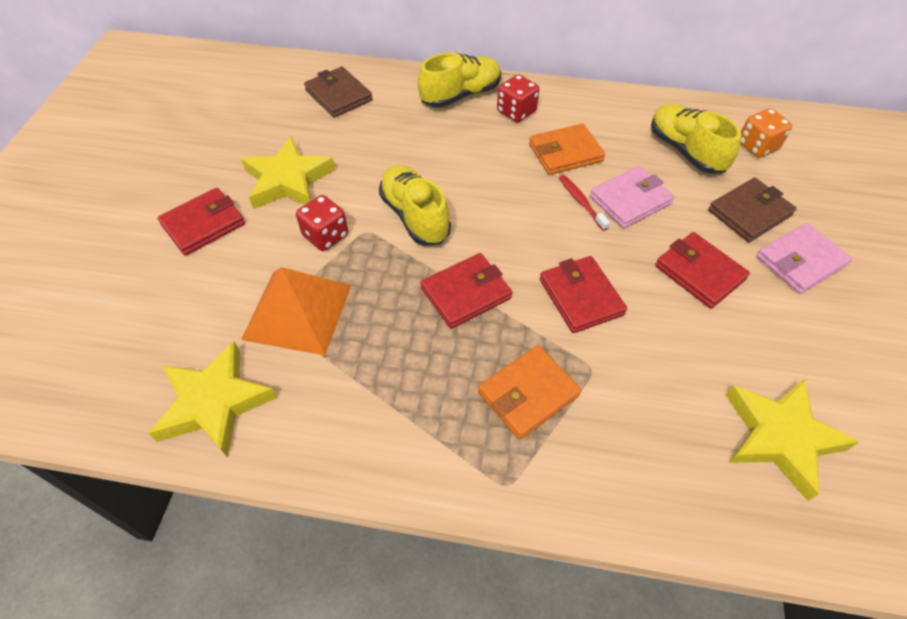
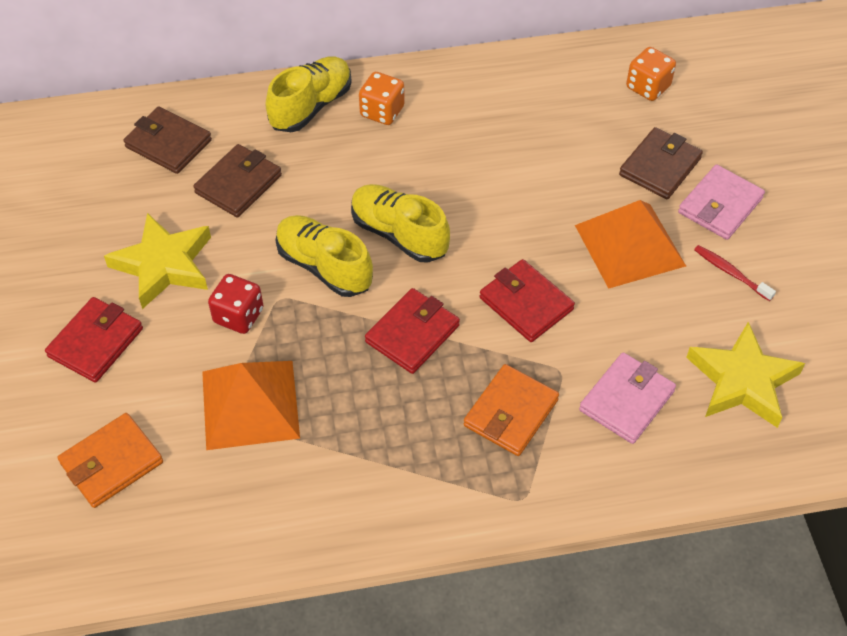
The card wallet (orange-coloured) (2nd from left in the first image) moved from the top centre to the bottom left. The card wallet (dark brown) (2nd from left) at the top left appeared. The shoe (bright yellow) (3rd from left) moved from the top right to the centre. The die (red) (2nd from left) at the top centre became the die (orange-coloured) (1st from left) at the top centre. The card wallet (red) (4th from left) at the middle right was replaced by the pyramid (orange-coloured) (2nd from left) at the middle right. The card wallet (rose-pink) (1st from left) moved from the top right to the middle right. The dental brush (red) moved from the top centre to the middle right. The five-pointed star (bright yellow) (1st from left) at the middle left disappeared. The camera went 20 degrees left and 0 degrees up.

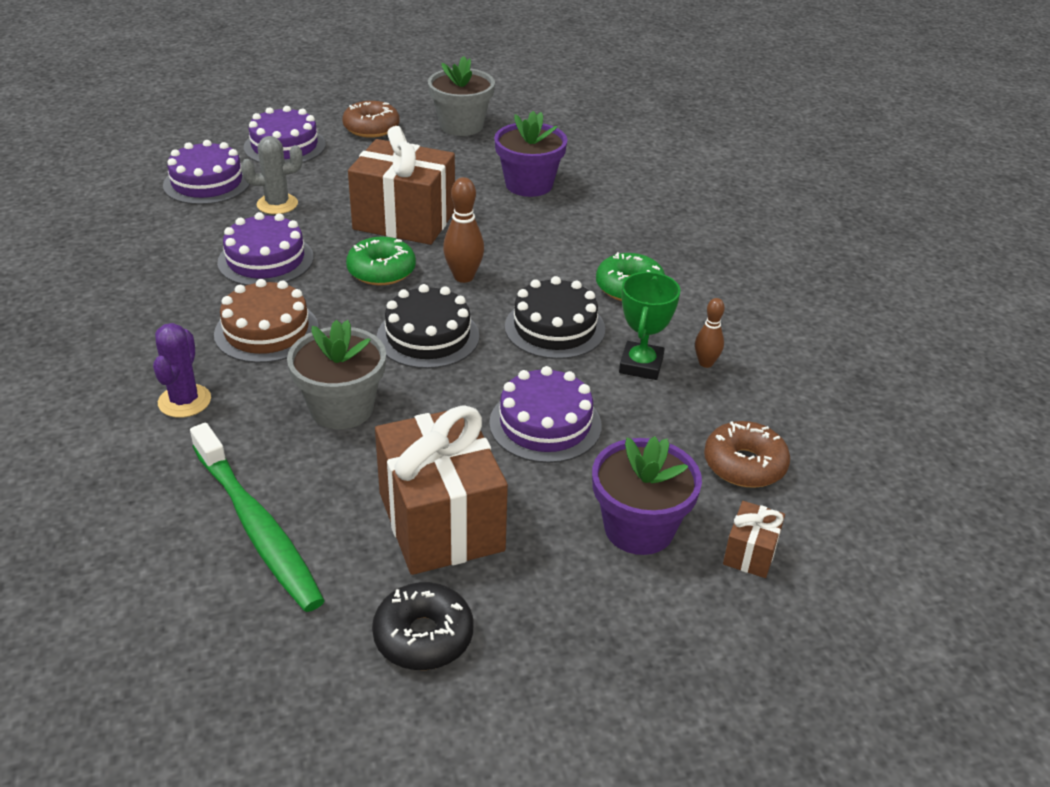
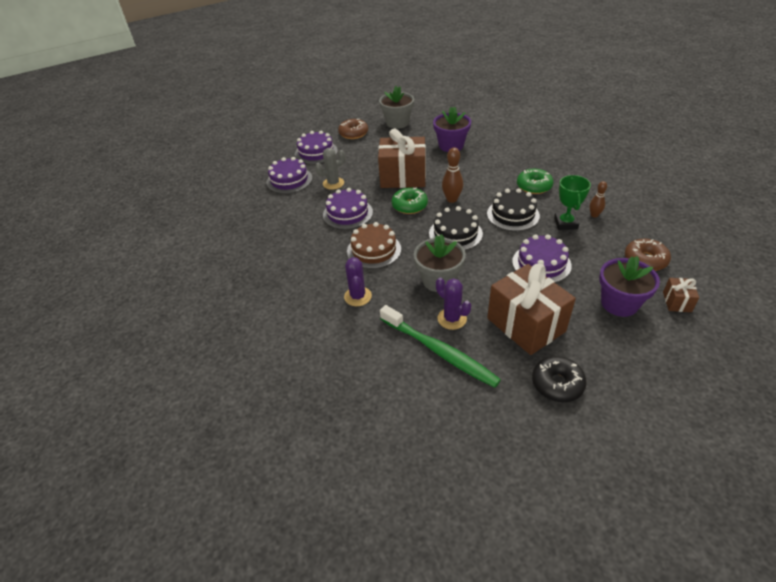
The prickly plant (purple) (2nd from left) at the centre appeared. The camera went 10 degrees left and 5 degrees up.

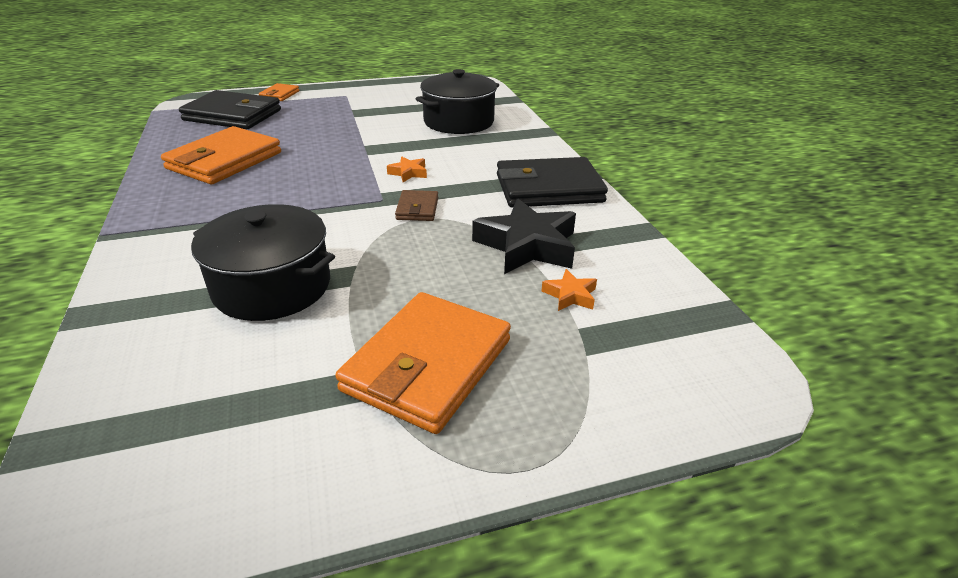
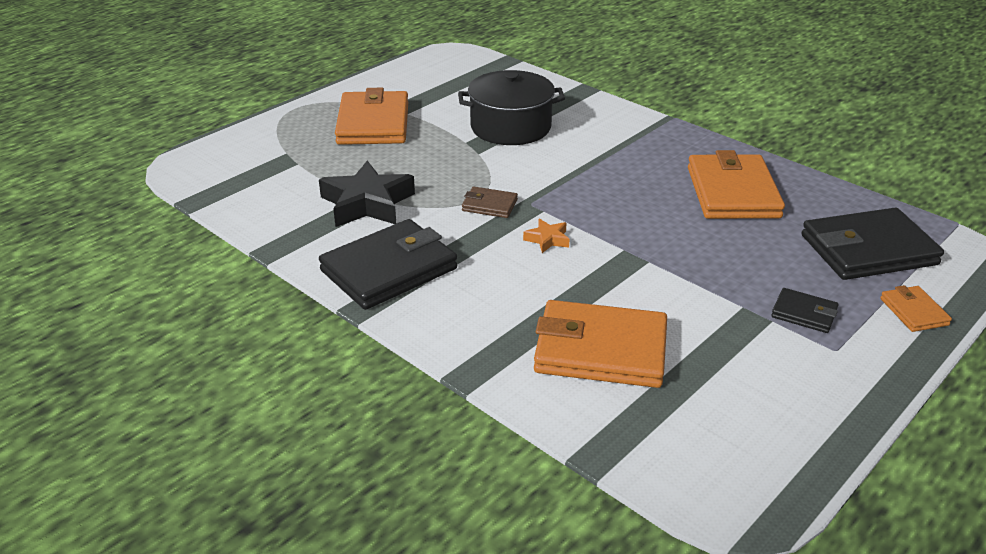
The card wallet (dark brown) at the centre turned 45 degrees counterclockwise. The cooking pot (black) (2nd from left) at the top centre was replaced by the card wallet (orange-coloured) (2nd from left) at the centre. The card wallet (black) (2nd from left) at the middle right appeared. The five-pointed star (orange-coloured) (2nd from left) at the centre disappeared. The camera went 150 degrees right and 0 degrees up.

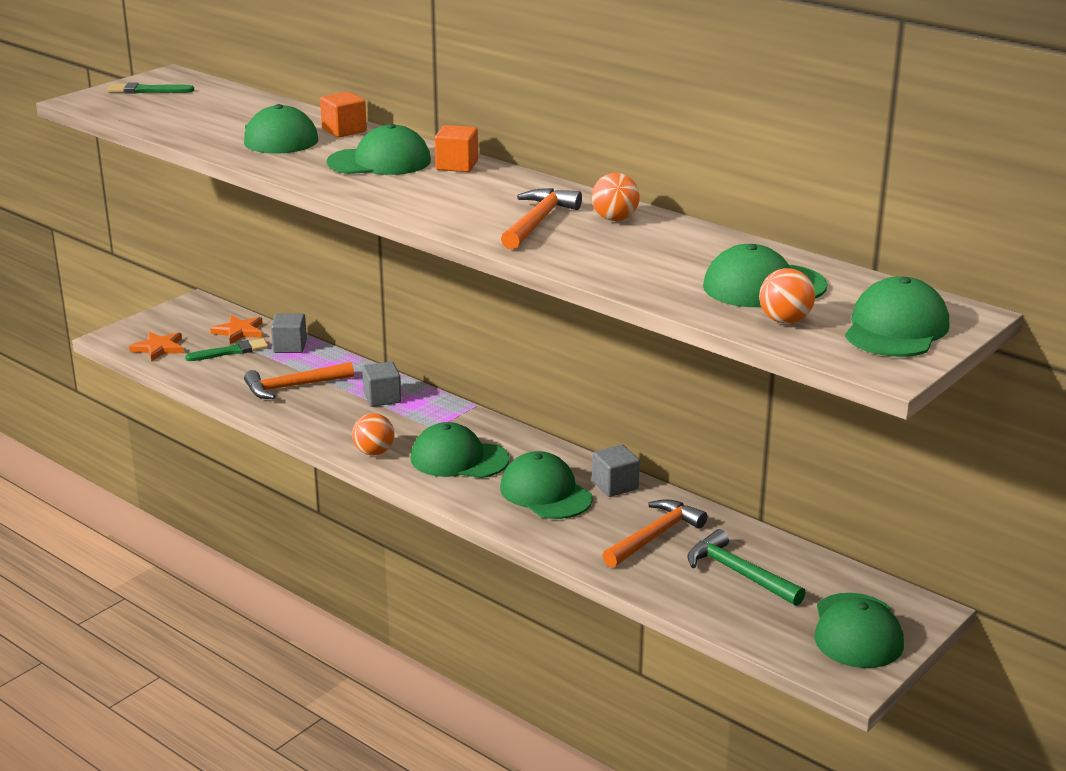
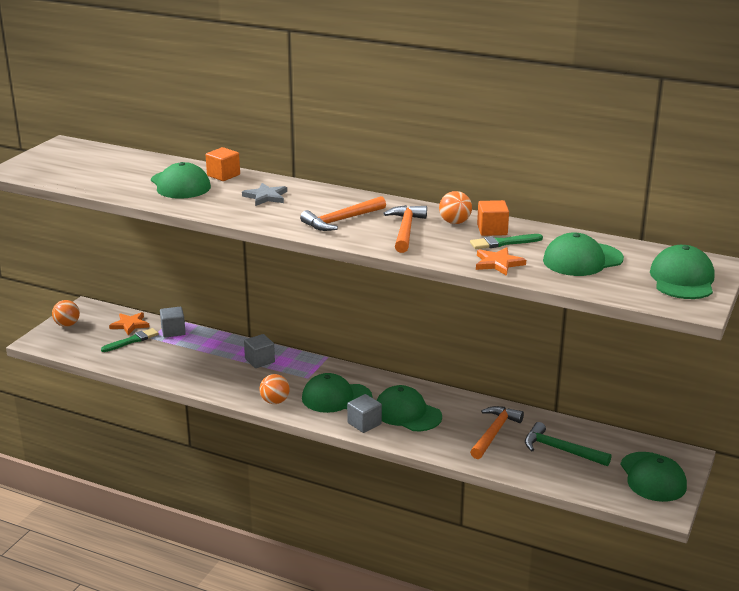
The ball (orange-coloured) (3rd from left in the first image) moved from the middle right to the middle left. The peaked cap (green) (2nd from left) at the top centre was replaced by the five-pointed star (grey) at the top centre. The hammer (orange-coloured) (1st from left) moved from the middle left to the centre. The solid cube (grey) (3rd from left) moved from the centre to the bottom centre. The brush (green) (1st from left in the first image) moved from the top left to the middle right. The five-pointed star (orange-coloured) (1st from left in the first image) moved from the middle left to the middle right. The solid cube (orange-coloured) (2nd from left) moved from the top centre to the middle right. The camera went 15 degrees left and 0 degrees up.

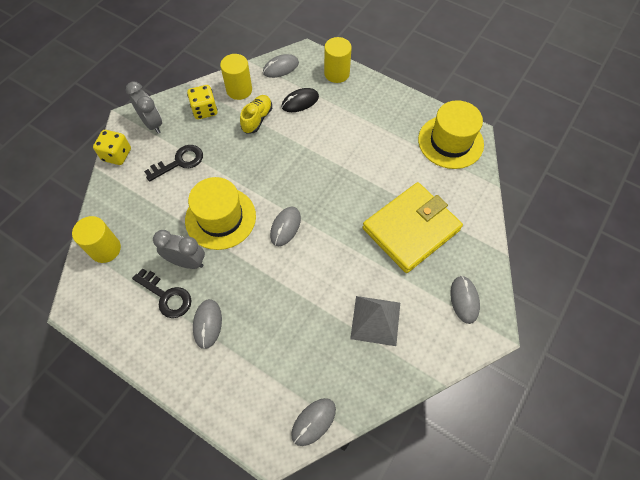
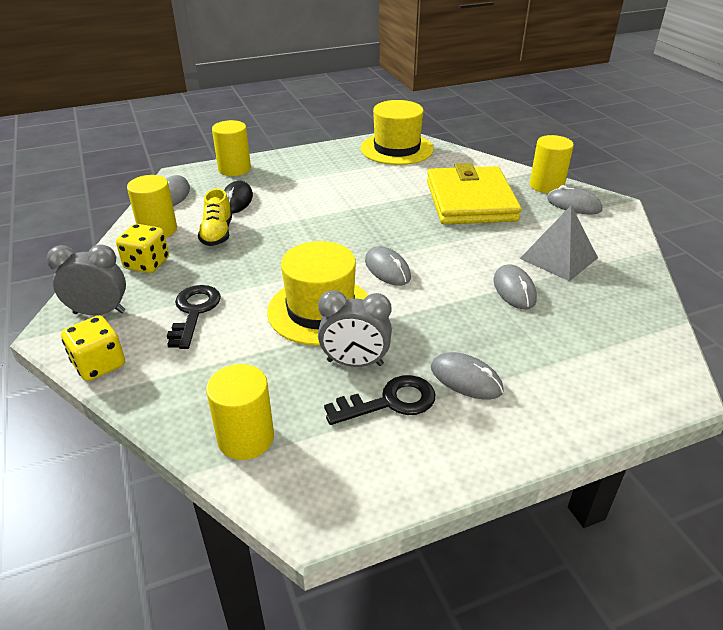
The shoe (bright yellow) at the top centre turned 150 degrees counterclockwise. The clock (grey) (2nd from left) at the middle left turned 135 degrees counterclockwise. The PC mouse (grey) (4th from left) moved from the bottom centre to the middle right. The cylinder shape (bright yellow) (4th from left) at the top right appeared. The camera went 55 degrees left and 25 degrees down.

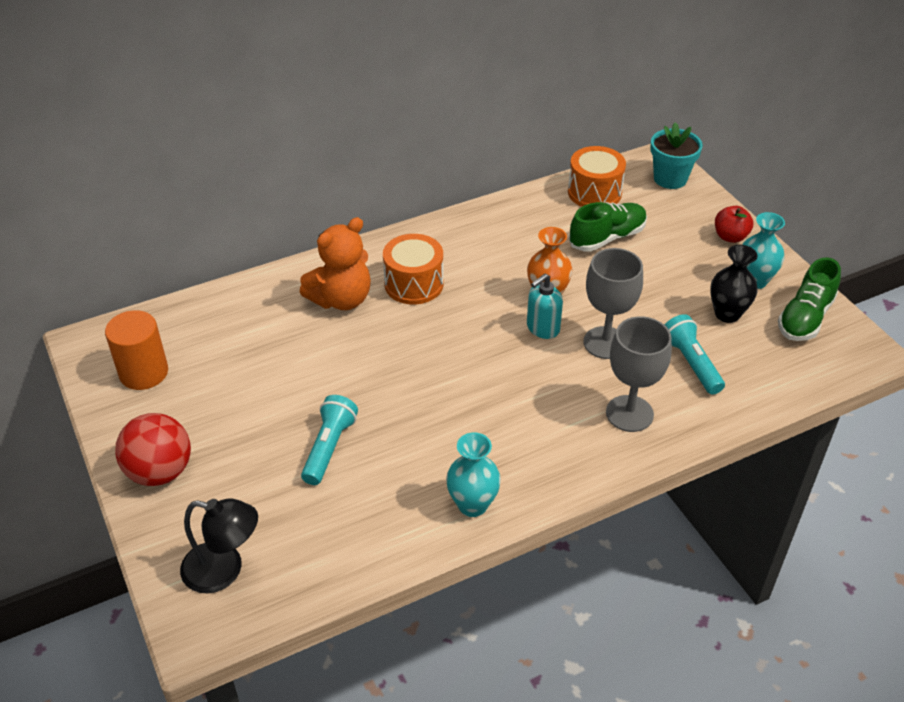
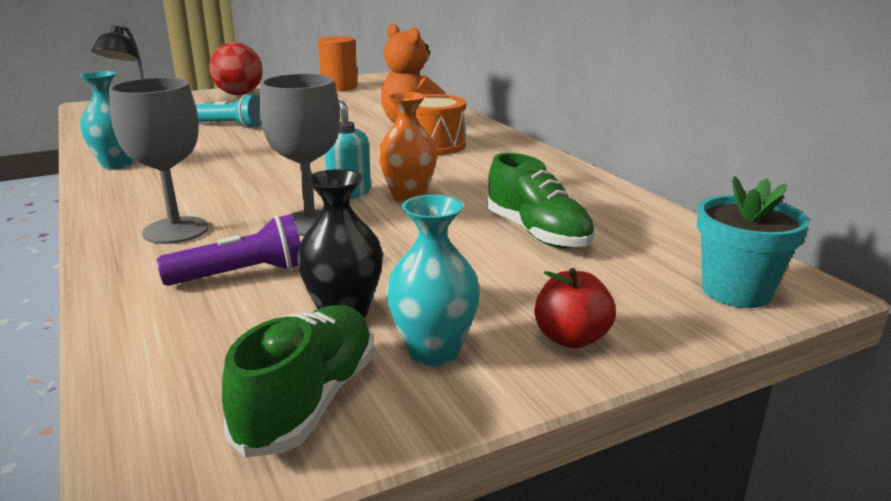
The flashlight (turquoise) (2nd from left) at the middle right became the flashlight (purple) at the middle left. The shoe (green) (2nd from left in the first image) at the middle right turned 75 degrees clockwise. The drum (orange-coloured) (2nd from left) at the top centre disappeared. The camera went 90 degrees right and 20 degrees down.

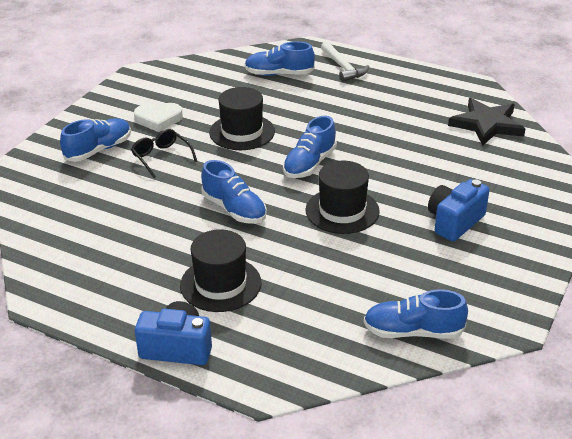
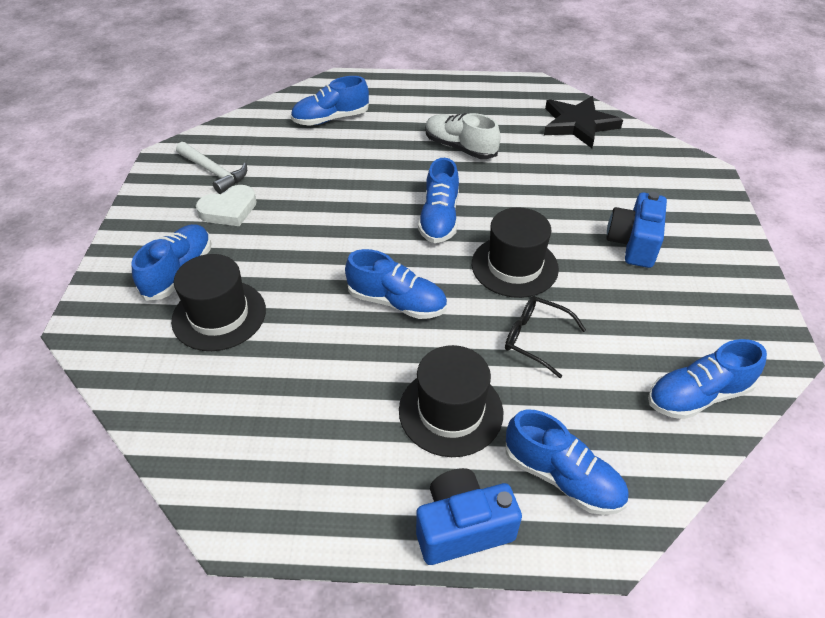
The tall hat (black) (2nd from left in the first image) moved from the top centre to the middle left. The hammer (snow-white) moved from the top centre to the top left. The shoe (snow-white) at the top centre appeared. The glasses (black) moved from the middle left to the centre. The shoe (cobalt) (5th from left) at the bottom right appeared. The camera went 25 degrees left and 10 degrees up.

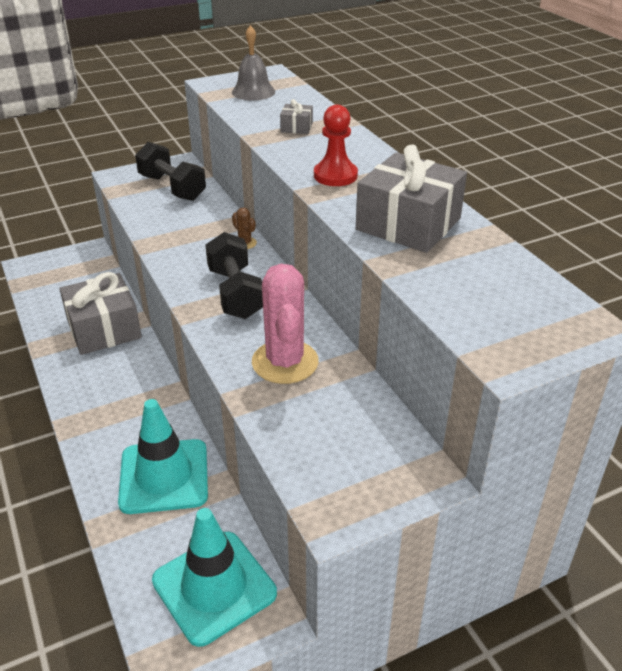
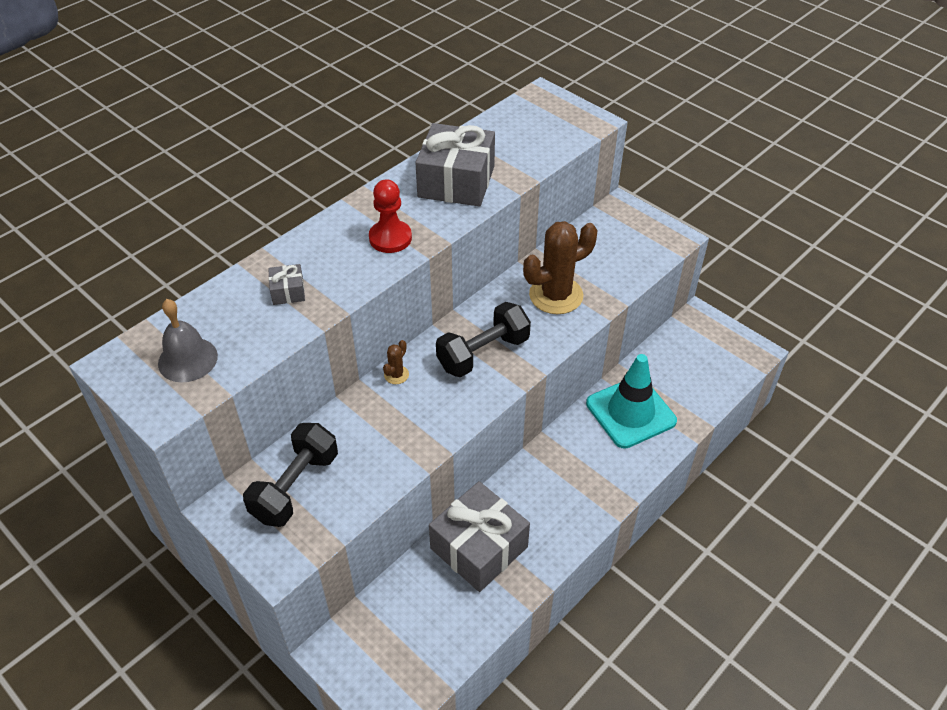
The prickly plant (rose-pink) at the centre became the prickly plant (dark brown) (2nd from left) at the centre. The road cone (turquoise) (2nd from left) at the bottom centre disappeared. The camera went 110 degrees left and 10 degrees up.

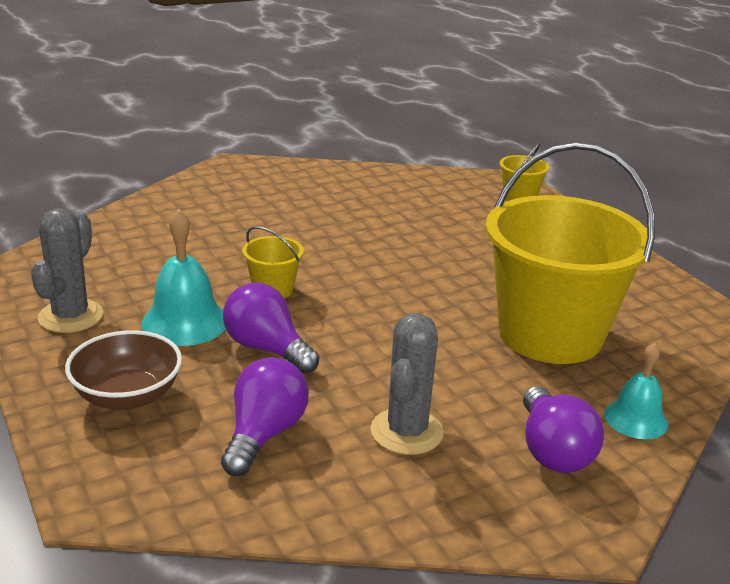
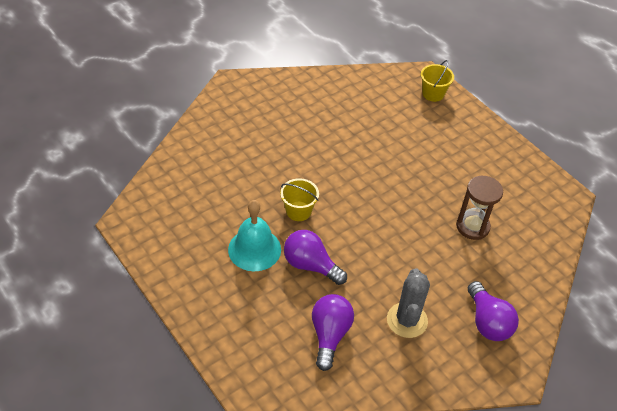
The bucket (bright yellow) (3rd from left) at the middle right was replaced by the sandglass (dark brown) at the middle right. The prickly plant (grey) (1st from left) at the middle left disappeared. The bowl (dark brown) at the middle left disappeared. The hand bell (turquoise) (2nd from left) at the bottom right disappeared. The camera went 10 degrees left and 20 degrees up.

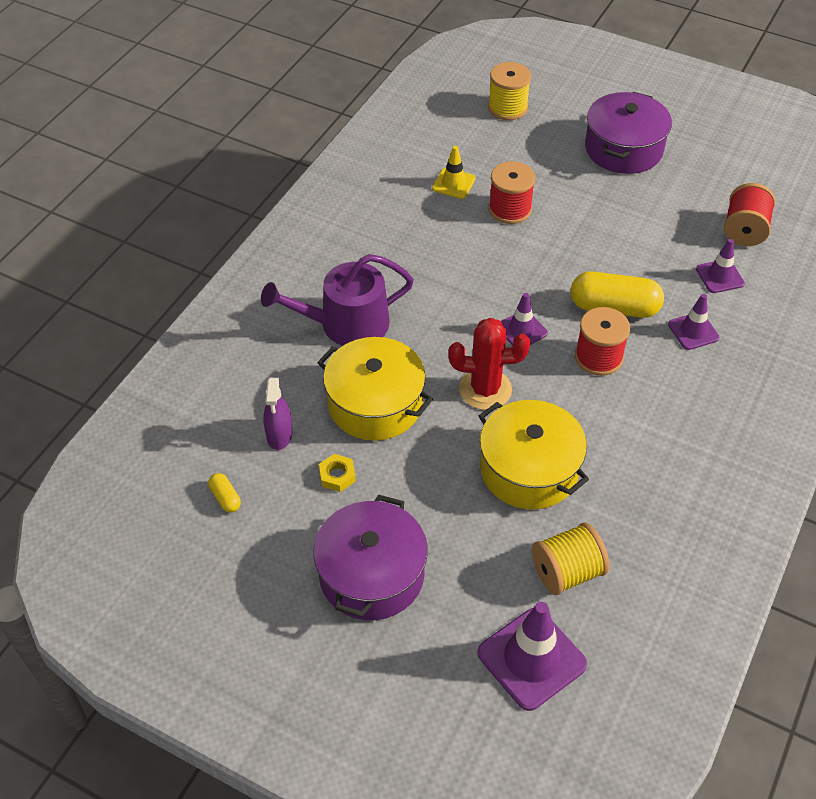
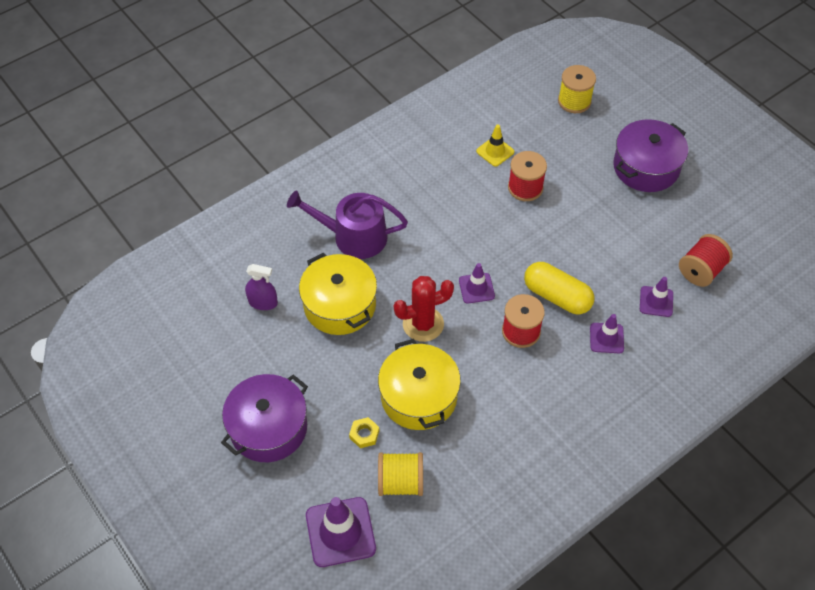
The spray bottle (purple) at the centre turned 105 degrees counterclockwise. The hexagon nut (bright yellow) moved from the centre to the bottom centre. The prickly plant (red) at the centre turned 45 degrees counterclockwise. The pill shape (bright yellow) (1st from left) at the middle left disappeared. The camera went 25 degrees right and 5 degrees up.

